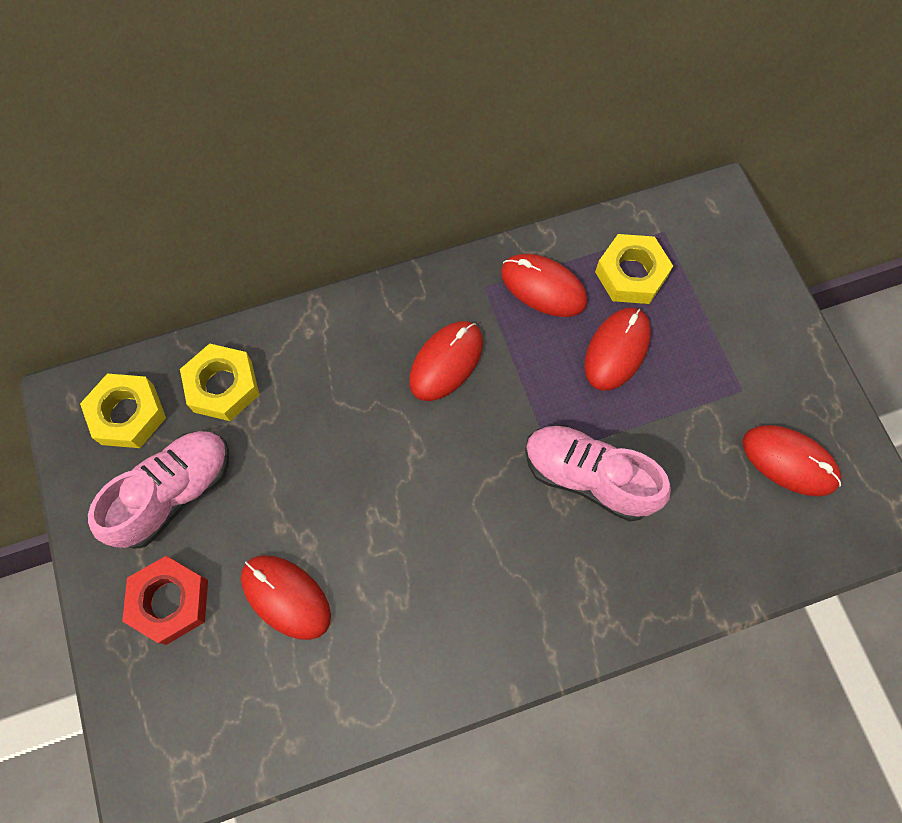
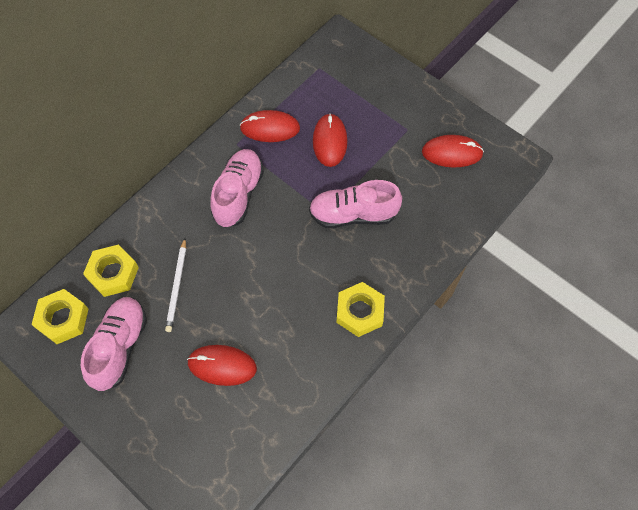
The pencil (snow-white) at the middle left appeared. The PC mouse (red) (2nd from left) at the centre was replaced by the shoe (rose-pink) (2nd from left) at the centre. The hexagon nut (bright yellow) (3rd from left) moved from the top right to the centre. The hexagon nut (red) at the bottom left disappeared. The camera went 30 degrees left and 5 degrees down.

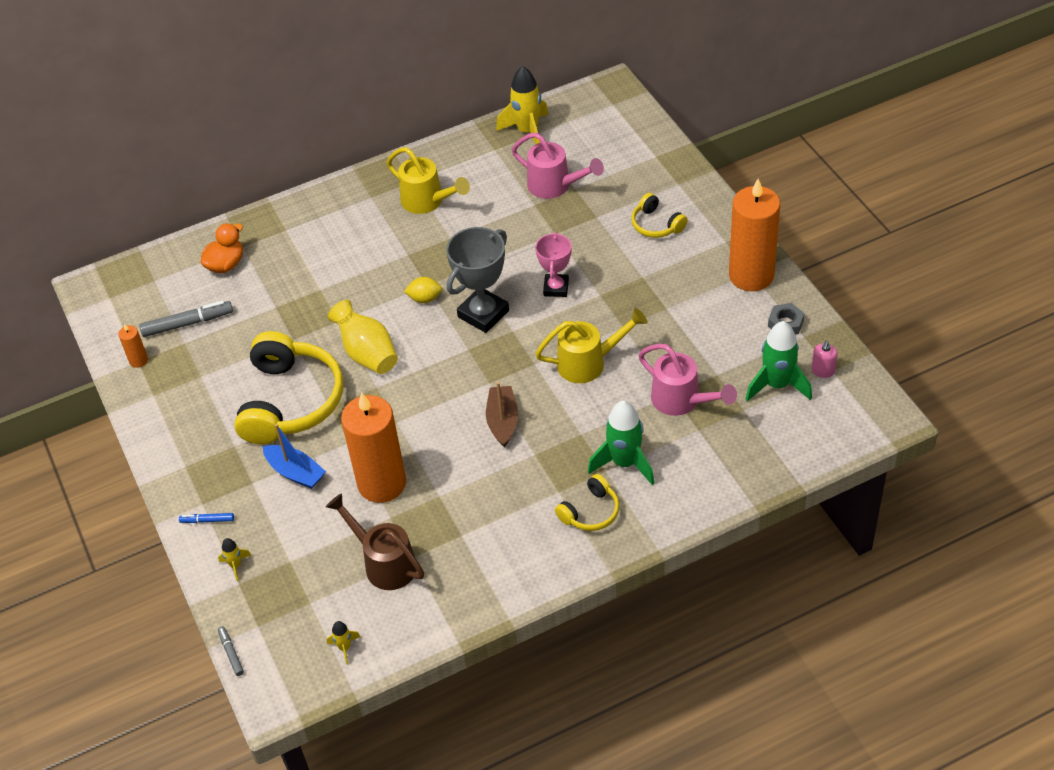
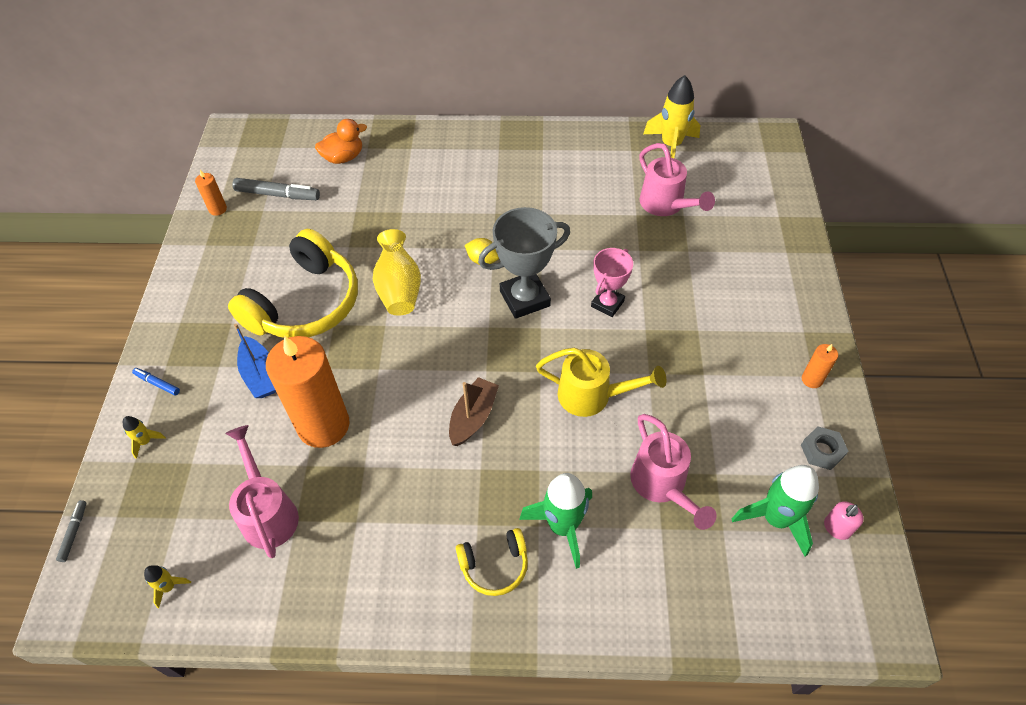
The watering pot (dark brown) at the bottom centre became the watering pot (rose-pink) (1st from left) at the bottom left. The candle (orange-coloured) (3rd from left) at the top right changed to 0.42 times the size. The watering pot (bright yellow) (1st from left) at the top centre disappeared. The headset (bright yellow) (3rd from left) at the top centre disappeared. The camera went 25 degrees right and 5 degrees up.

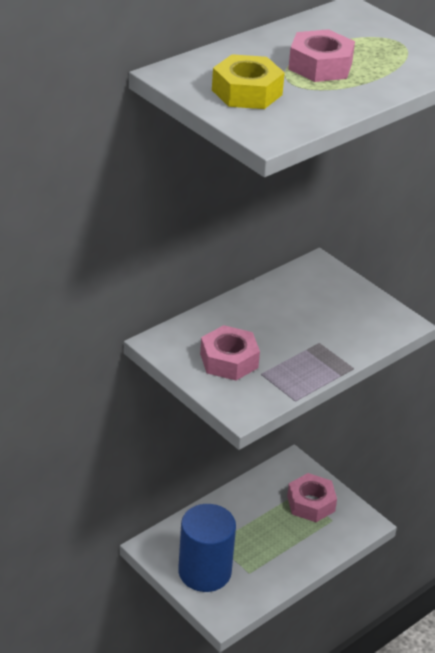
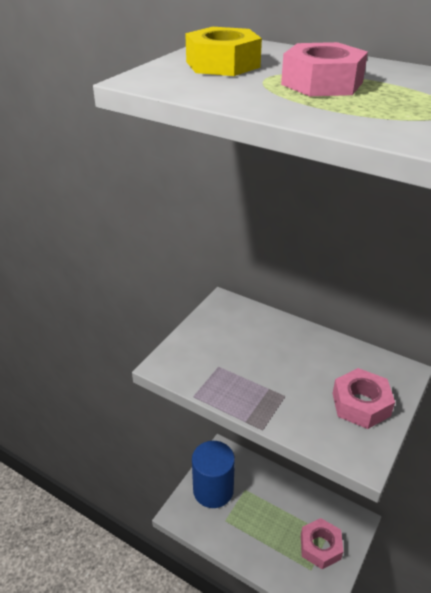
The hexagon nut (rose-pink) (1st from left in the first image) moved from the centre to the bottom right. The camera went 75 degrees right and 0 degrees up.

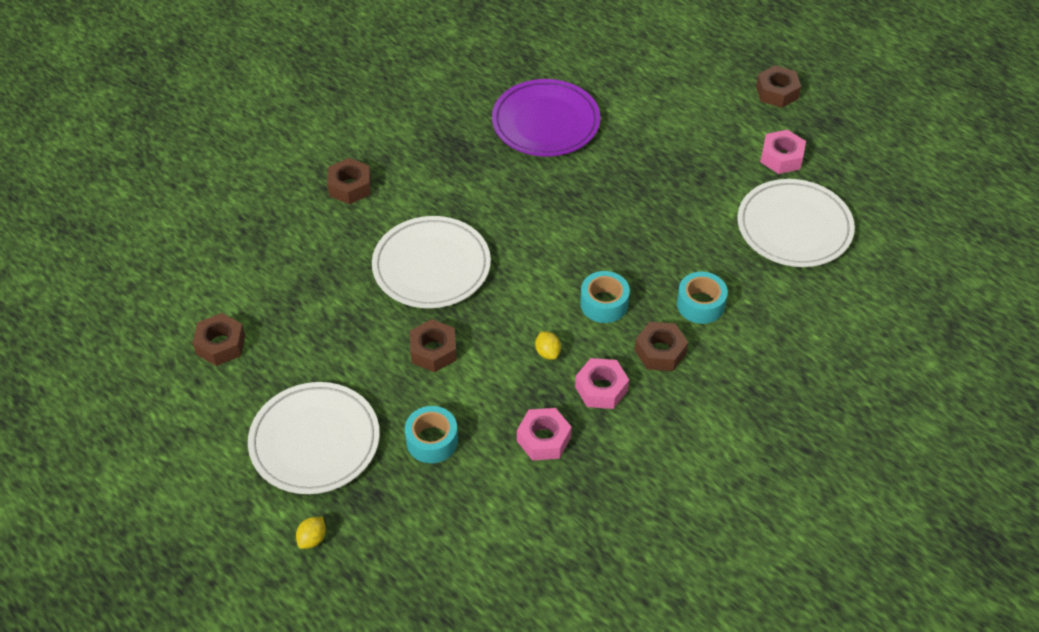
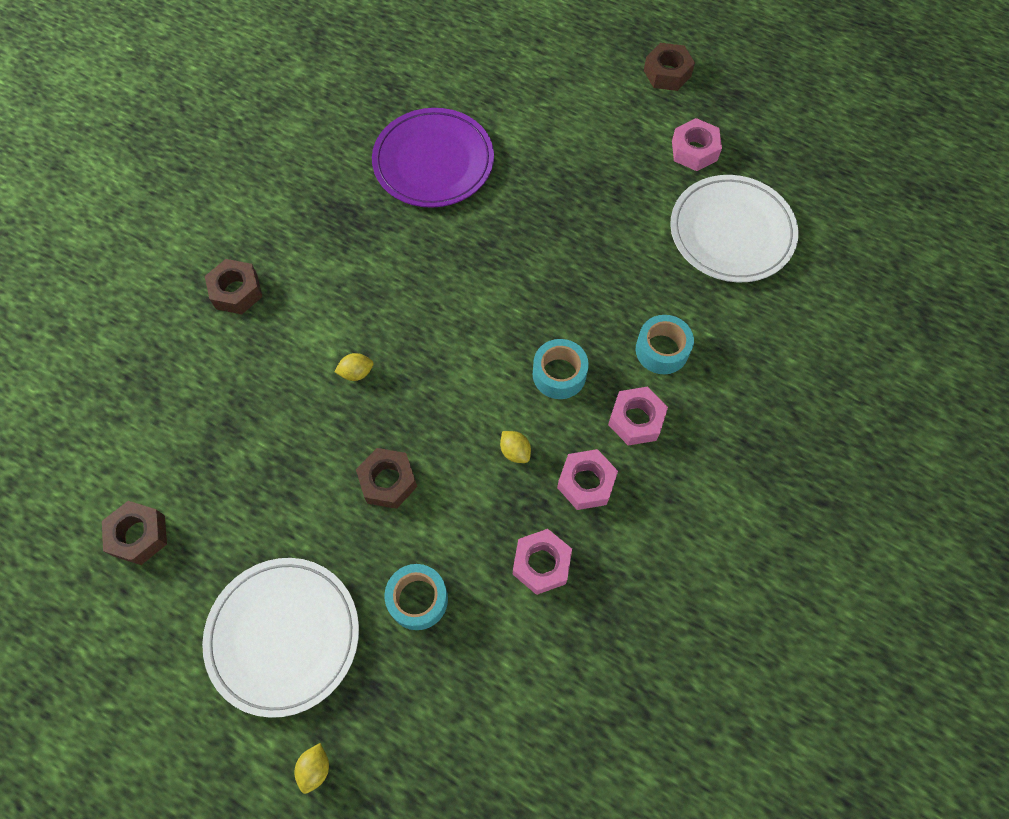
The dinner plate (snow-white) (2nd from left) at the centre was replaced by the citrus fruit (bright yellow) (2nd from left) at the centre. The hexagon nut (dark brown) (4th from left) at the centre became the hexagon nut (rose-pink) (3rd from left) at the centre. The camera went 15 degrees left and 15 degrees up.

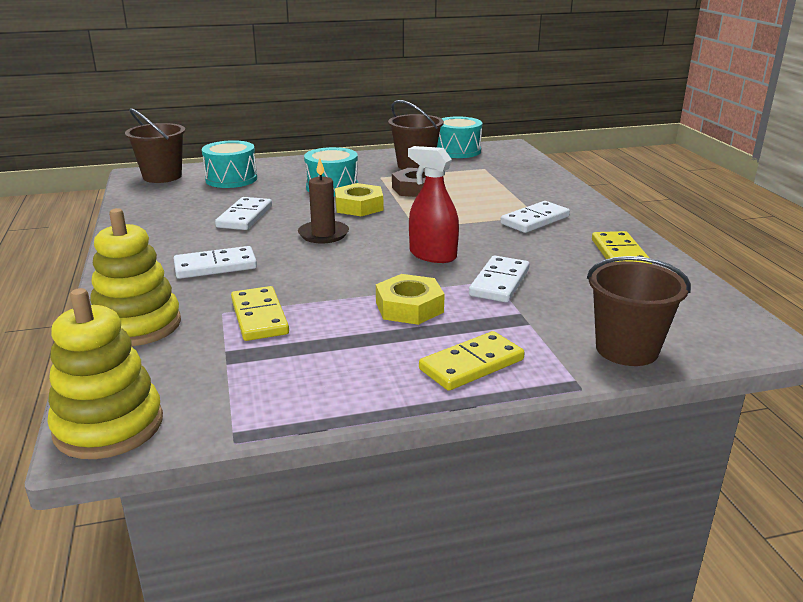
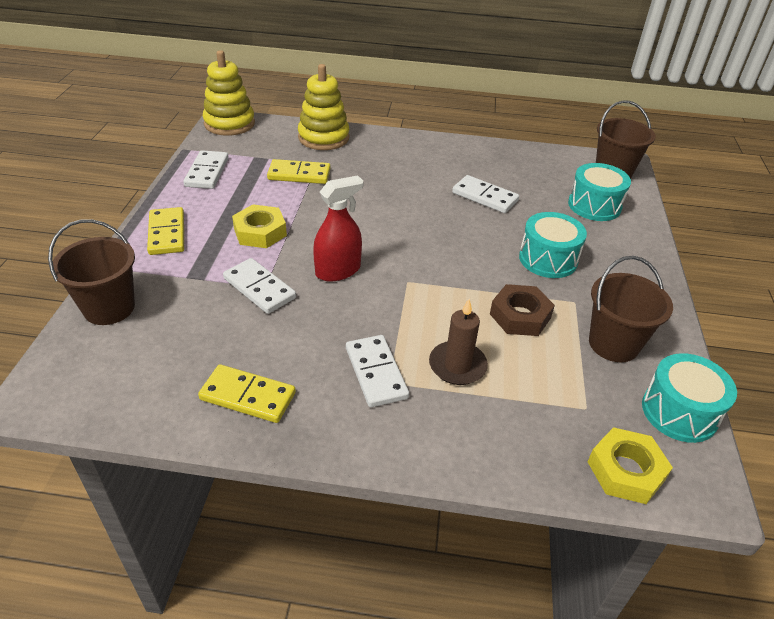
The domino (snow-white) (1st from left) moved from the middle left to the top left. The candle (dark brown) moved from the top centre to the centre. The hexagon nut (bright yellow) (1st from left in the first image) moved from the top centre to the bottom right. The camera went 110 degrees right and 15 degrees up.

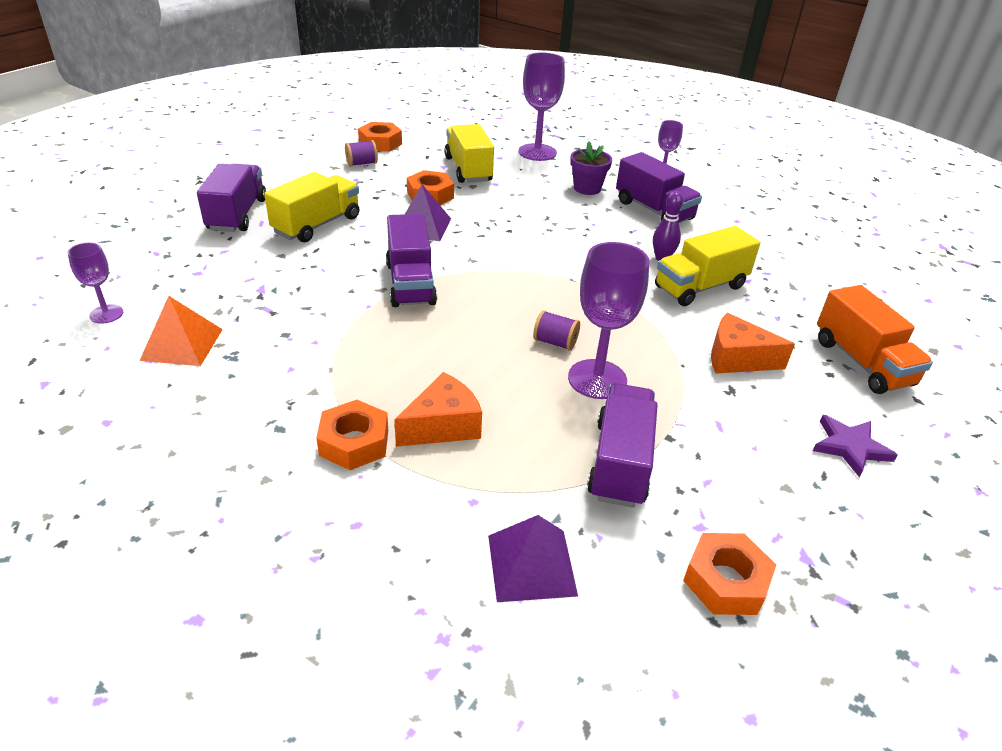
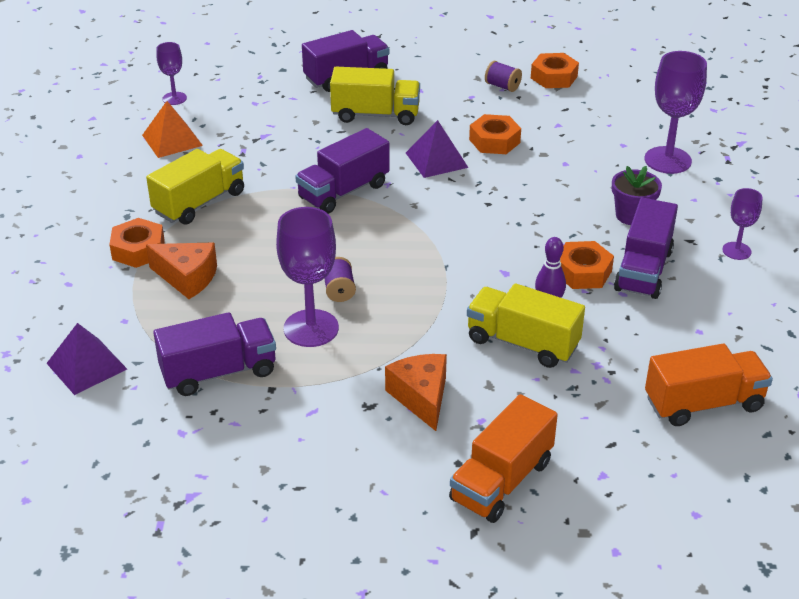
The lorry (bright yellow) (2nd from left in the first image) moved from the top centre to the top left. The hexagon nut (orange-coloured) (4th from left) moved from the bottom right to the middle right. The lorry (orange-coloured) (2nd from left) at the middle right appeared. The five-pointed star (purple) at the middle right disappeared. The camera went 60 degrees right and 0 degrees up.

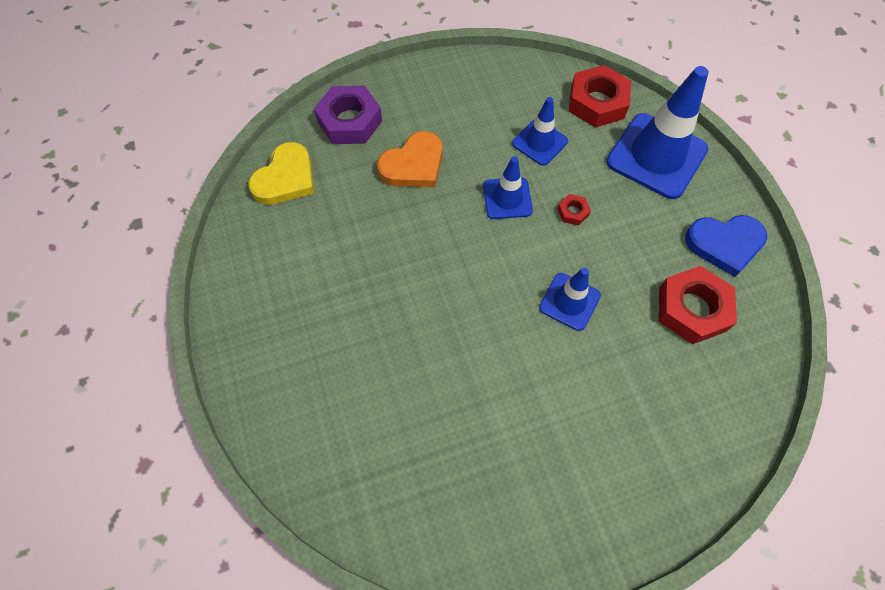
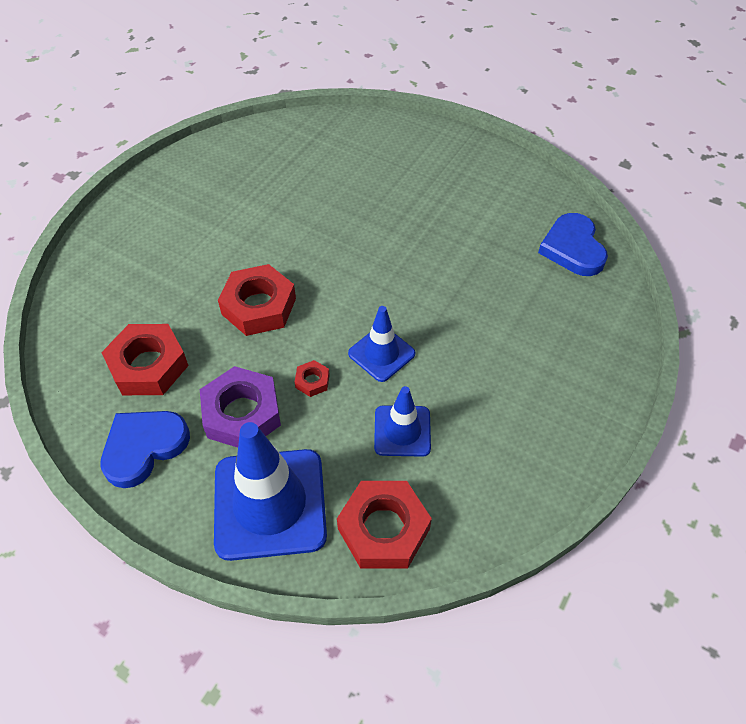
The hexagon nut (purple) moved from the top centre to the middle left. The road cone (cobalt) (3rd from left) at the centre was replaced by the hexagon nut (red) (2nd from left) at the centre. The heart shape (bright yellow) at the top left became the heart shape (cobalt) (2nd from left) at the middle right. The heart shape (orange-coloured) at the top centre disappeared. The camera went 140 degrees right and 10 degrees down.

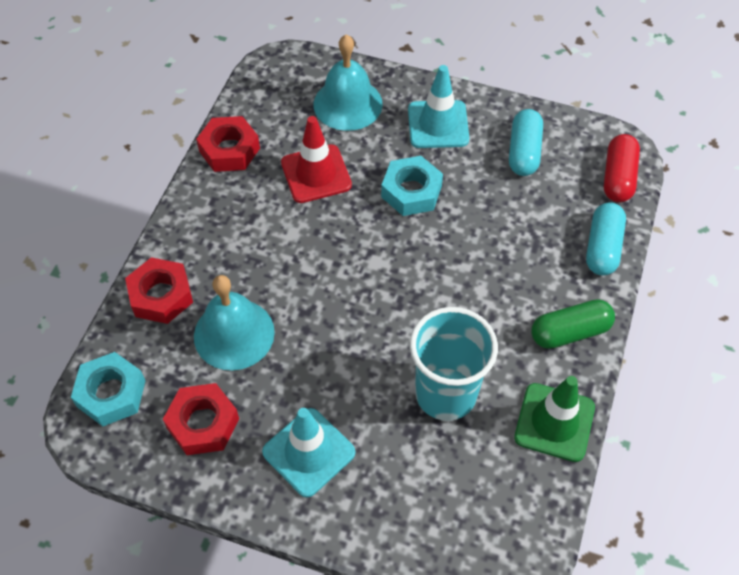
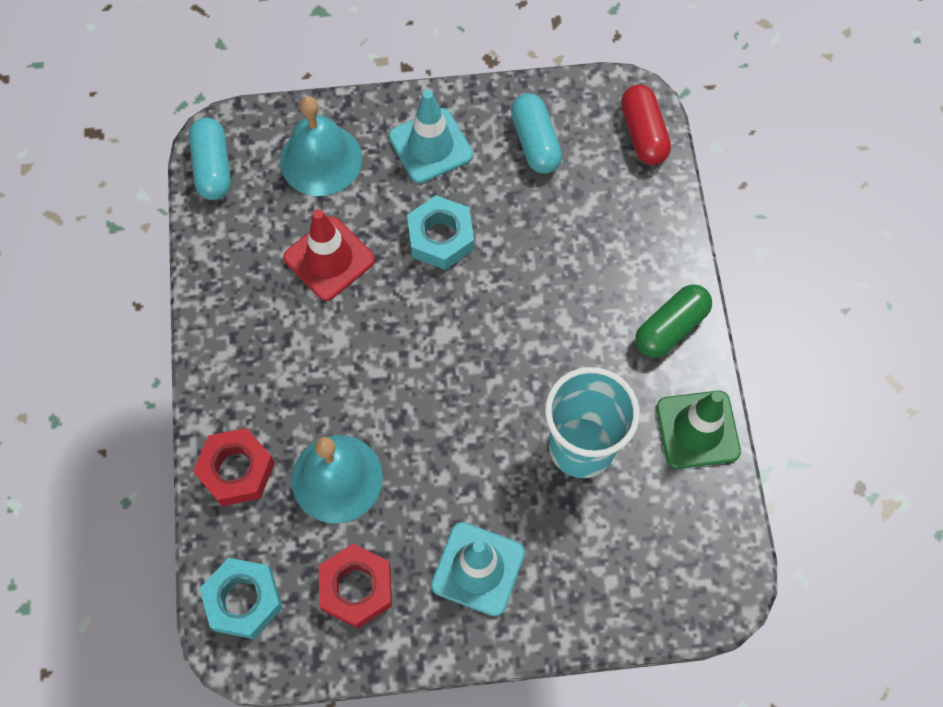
The pill shape (turquoise) (2nd from left in the first image) moved from the middle right to the top left. The hexagon nut (red) (3rd from left) at the top left disappeared. The camera went 25 degrees left and 10 degrees up.

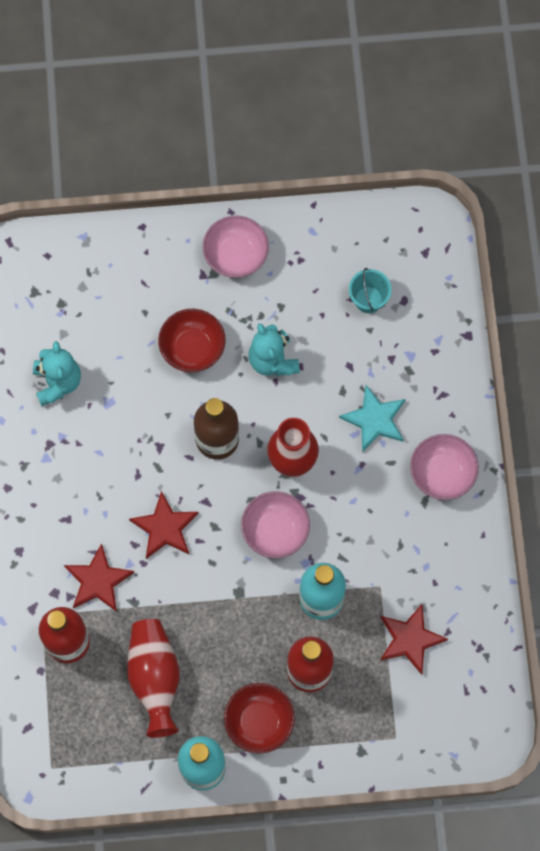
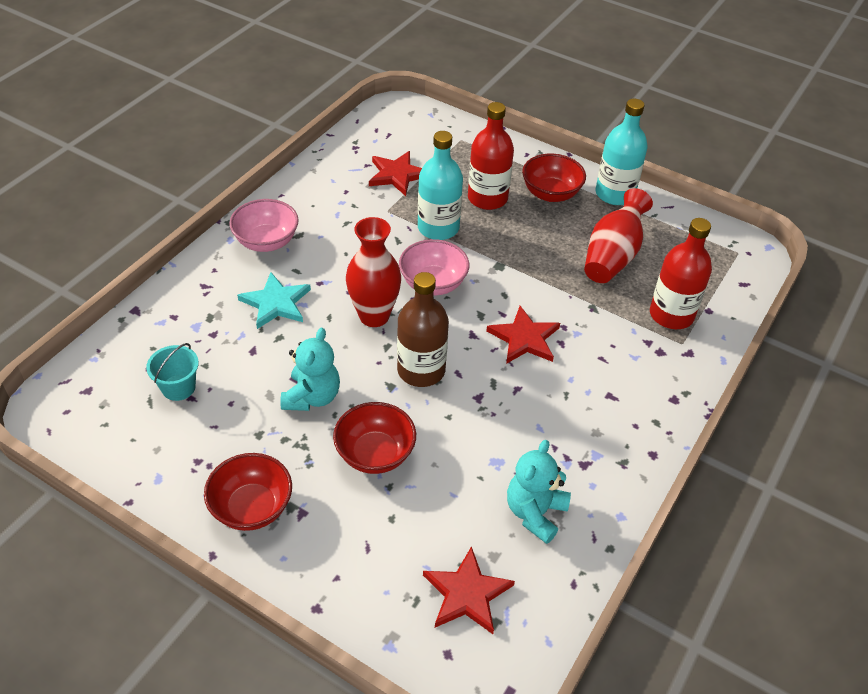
The bowl (rose-pink) (1st from left) at the top centre became the bowl (red) (1st from left) at the bottom left. The five-pointed star (red) (1st from left in the first image) moved from the bottom left to the bottom centre. The camera went 145 degrees left and 25 degrees down.

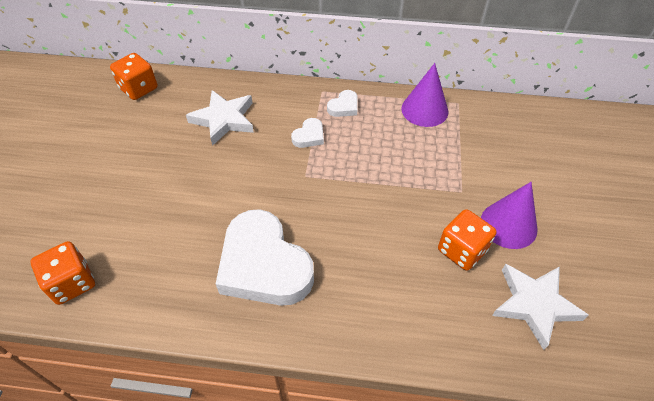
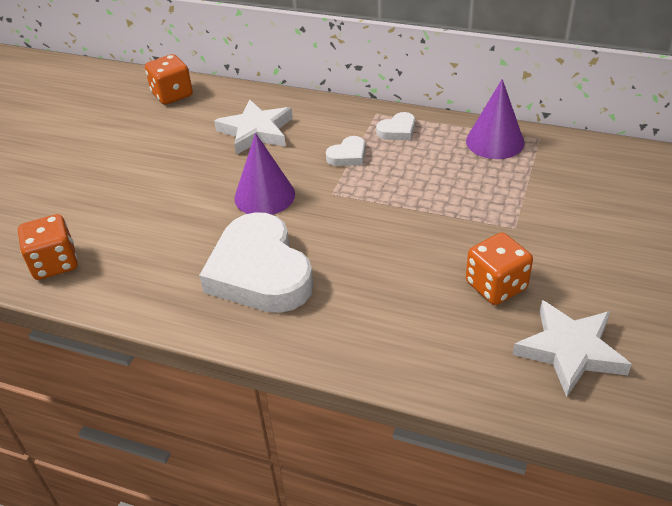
The cone (purple) (2nd from left in the first image) moved from the middle right to the centre. The camera went 15 degrees right and 10 degrees down.

